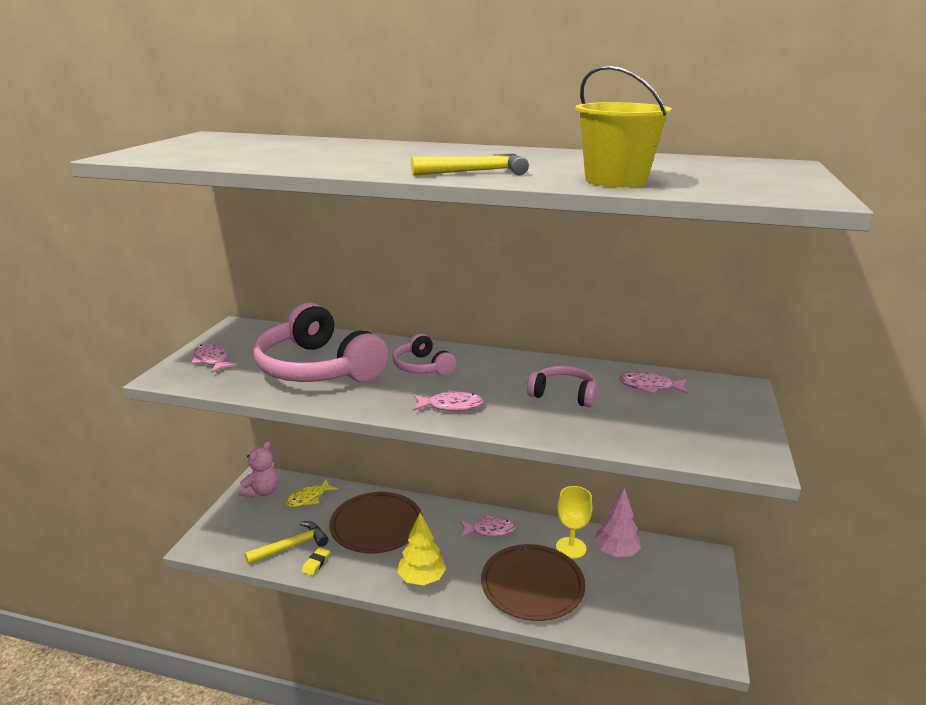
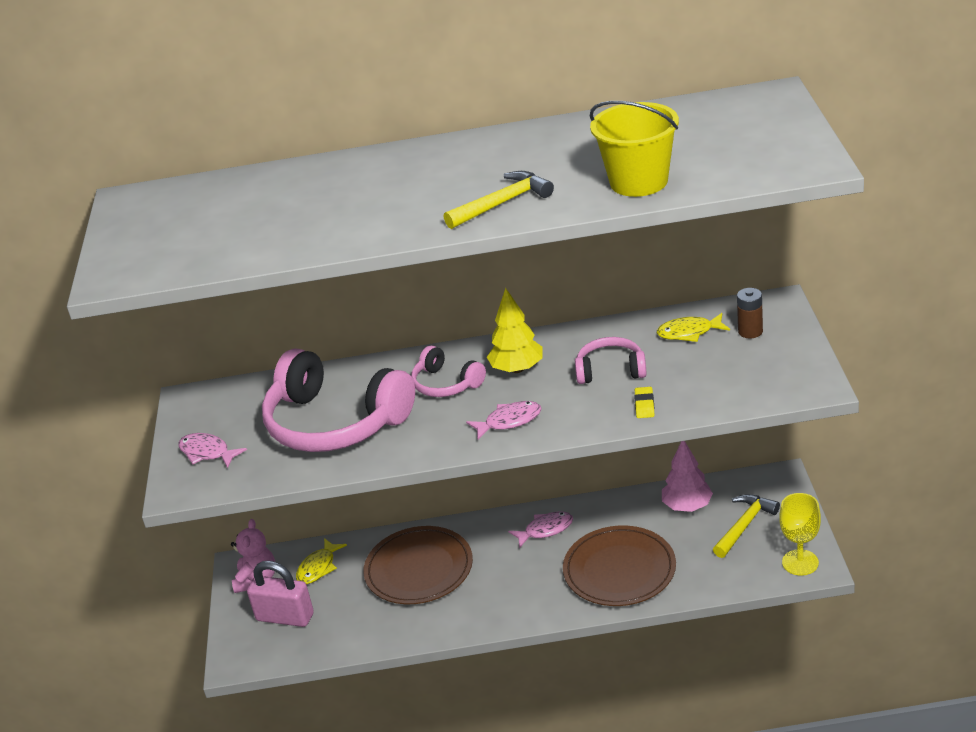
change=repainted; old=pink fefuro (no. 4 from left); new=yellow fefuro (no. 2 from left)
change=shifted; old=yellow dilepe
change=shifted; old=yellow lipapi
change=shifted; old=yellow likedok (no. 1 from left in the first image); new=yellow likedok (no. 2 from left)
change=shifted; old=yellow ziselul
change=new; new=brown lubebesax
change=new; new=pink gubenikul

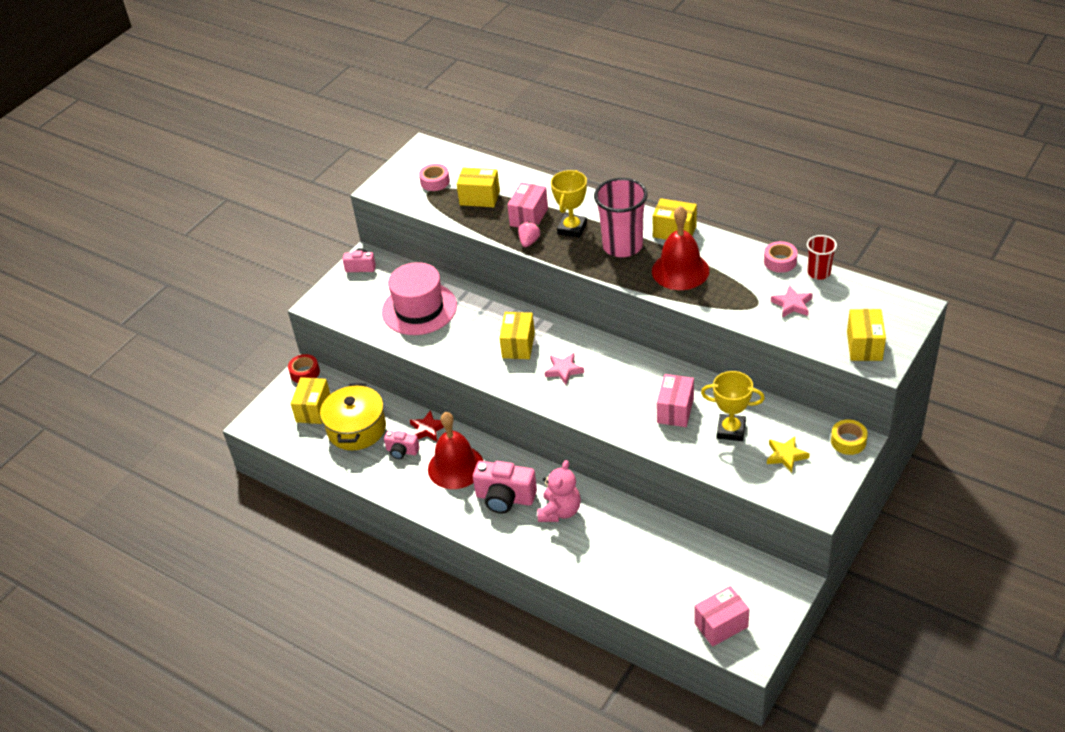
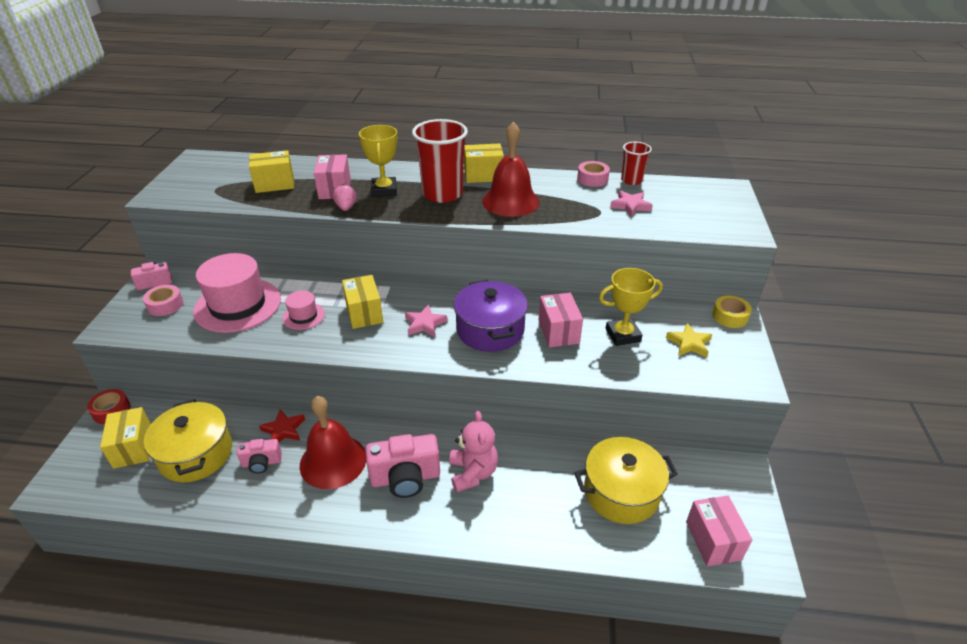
change=shifted; old=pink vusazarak (no. 1 from left)
change=repainted; old=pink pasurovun; new=red pasurovun (no. 1 from left)
change=gone; old=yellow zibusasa (no. 5 from left)
change=rotated; old=pink zibusasa (no. 3 from left); degrees=-45
change=new; new=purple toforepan
change=new; new=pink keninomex (no. 2 from left)
change=new; new=yellow toforepan (no. 2 from left)

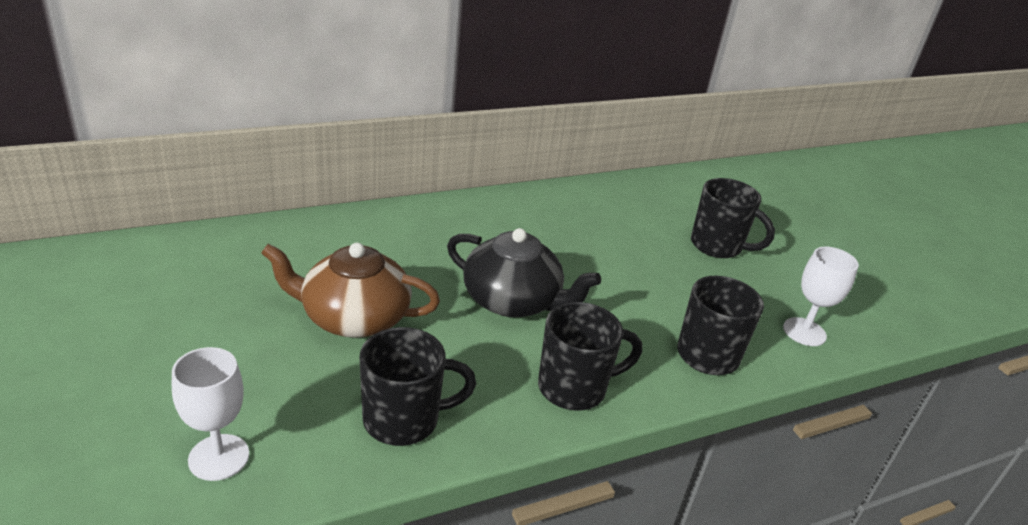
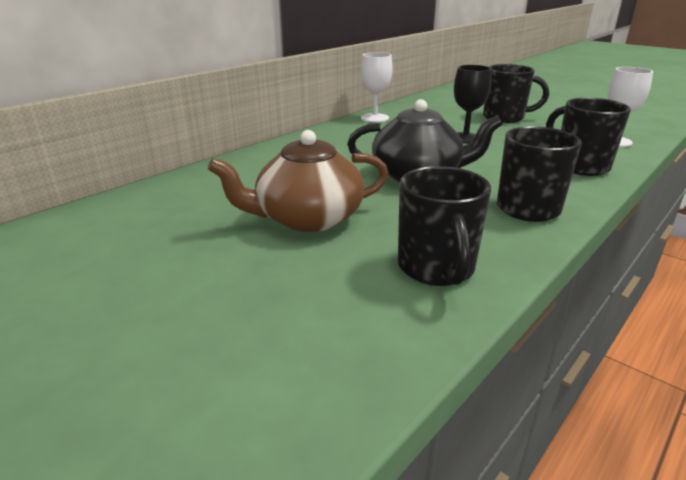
change=rotated; old=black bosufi (no. 1 from left); degrees=120
change=shifted; old=white dilepe (no. 1 from left)
change=new; new=black dilepe

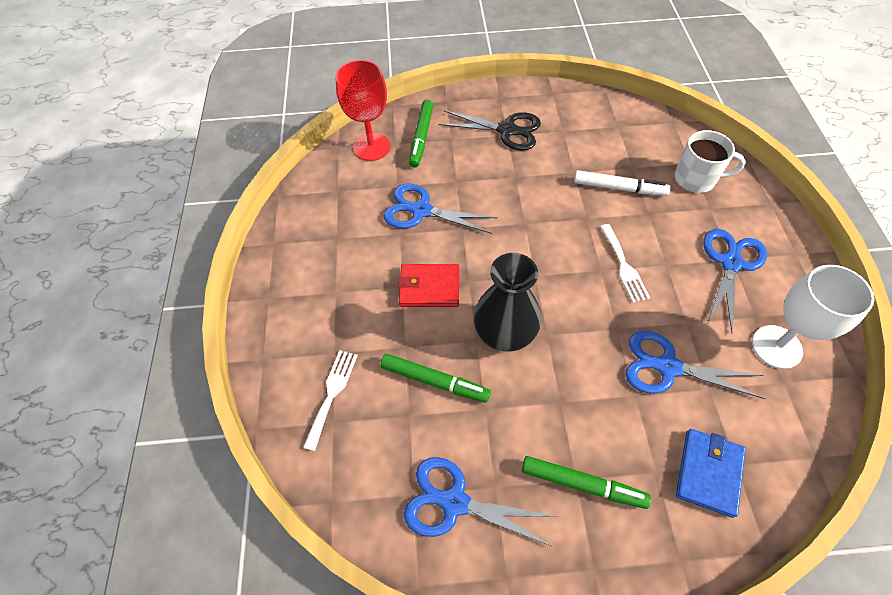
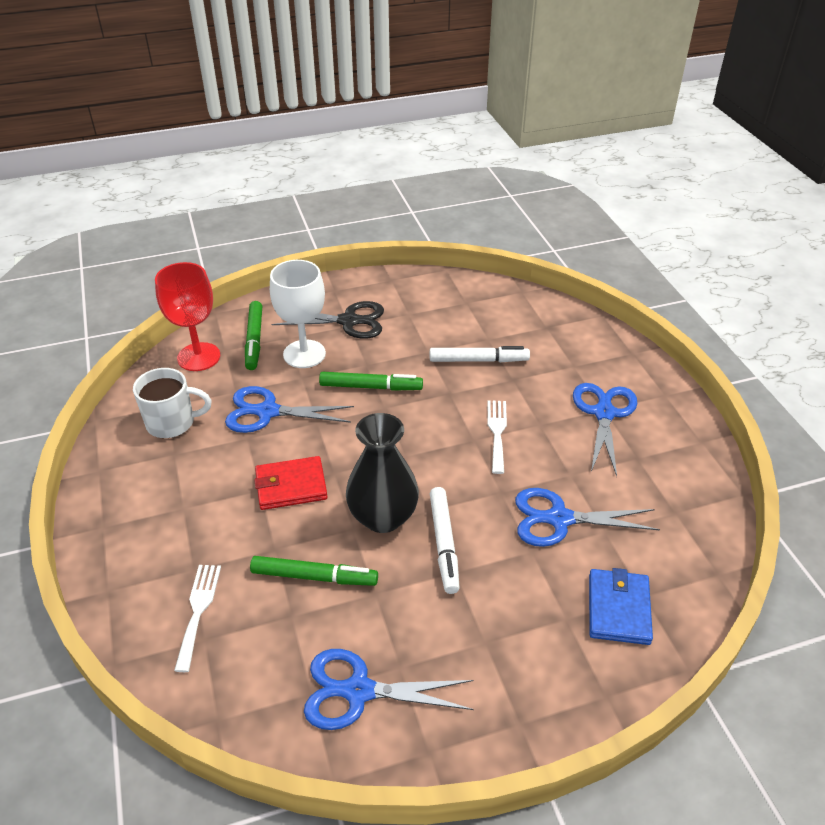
change=shifted; old=white bosufi
change=rotated; old=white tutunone (no. 2 from left); degrees=-150
change=shifted; old=white dilepe
change=shifted; old=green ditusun (no. 3 from left)
change=new; new=white ditusun (no. 1 from left)

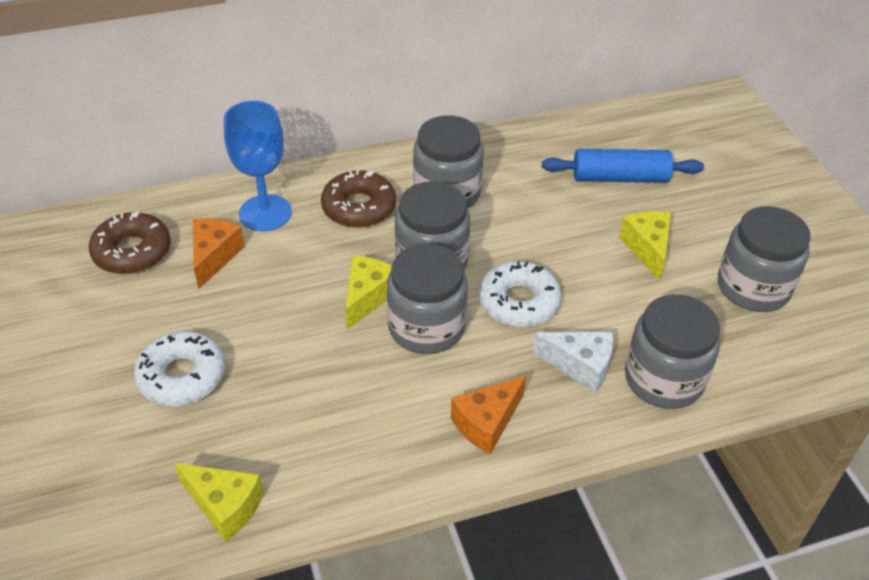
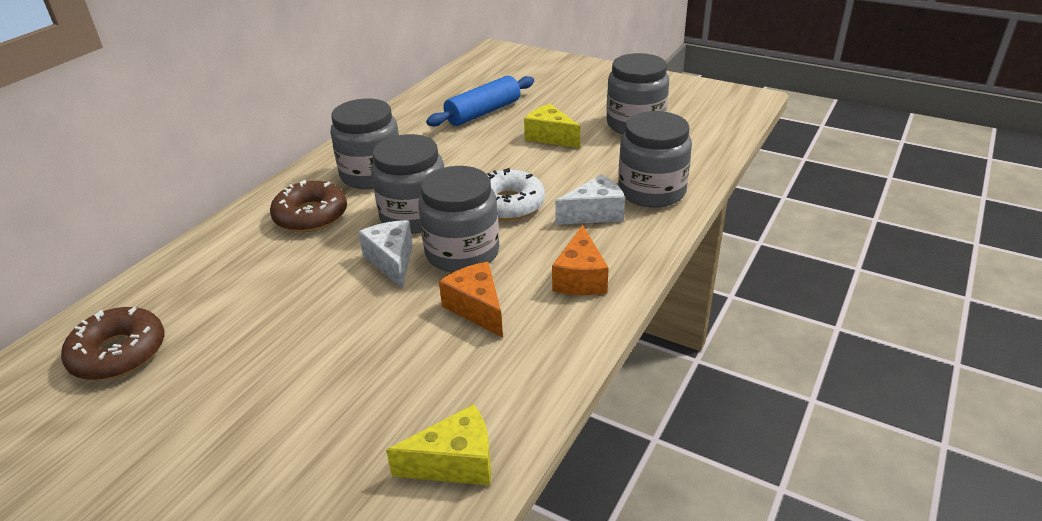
change=gone; old=blue dilepe
change=shifted; old=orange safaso (no. 1 from left)
change=repainted; old=yellow safaso (no. 2 from left); new=white safaso (no. 1 from left)
change=gone; old=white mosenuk (no. 1 from left)

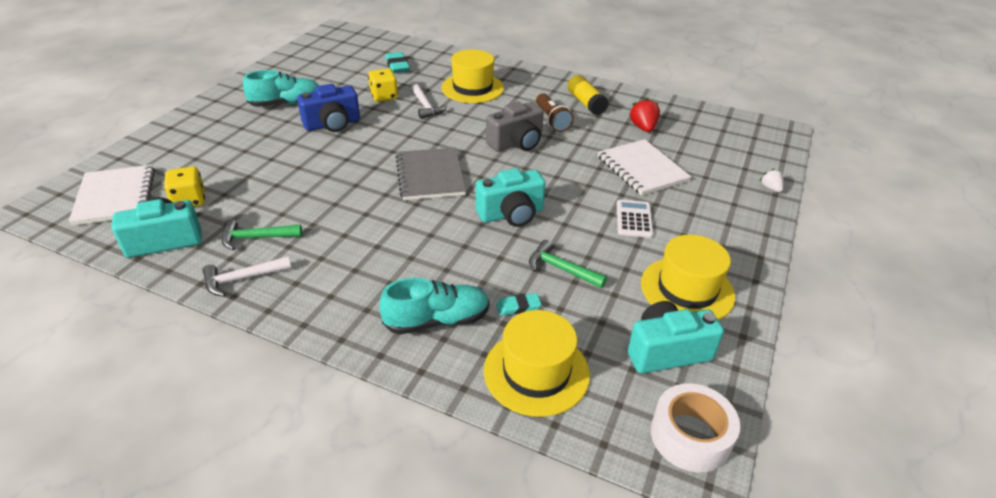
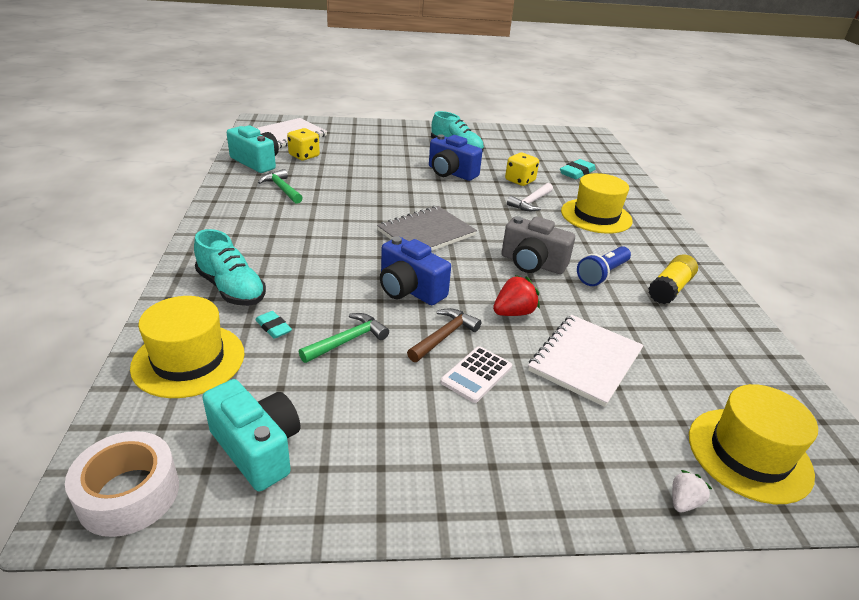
change=repainted; old=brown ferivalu; new=blue ferivalu
change=shifted; old=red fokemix
change=repainted; old=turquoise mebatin (no. 2 from left); new=blue mebatin (no. 1 from left)
change=rotated; old=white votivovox; degrees=150
change=shifted; old=yellow keninomex (no. 3 from left)
change=rotated; old=green likedok (no. 2 from left); degrees=45
change=gone; old=white likedok (no. 1 from left)
change=new; new=brown likedok

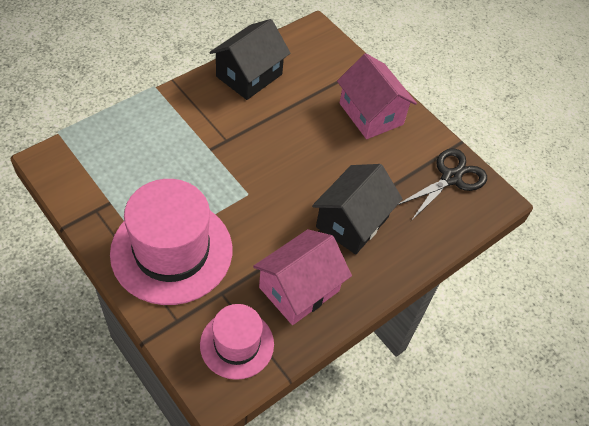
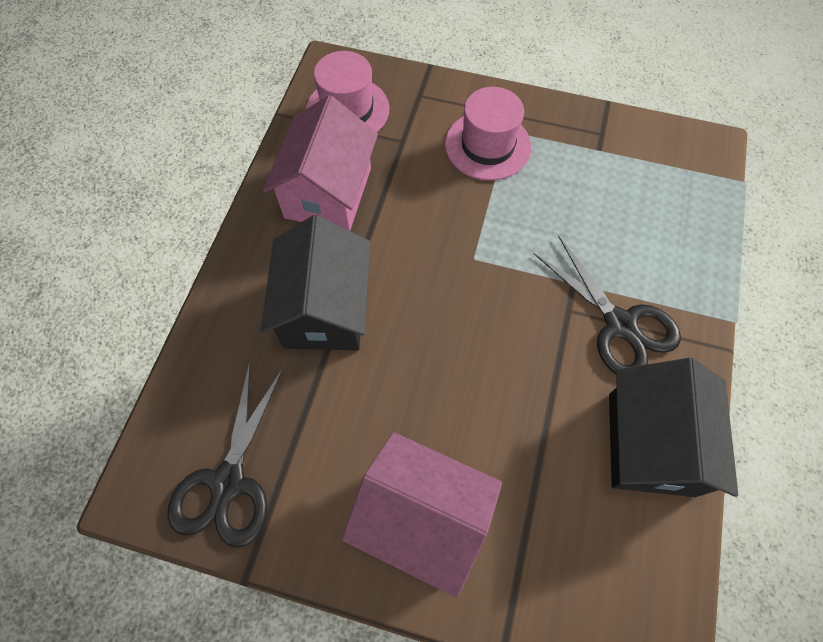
change=scaled; old=pink keninomex (no. 1 from left in the first image); factor=0.57
change=new; new=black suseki (no. 2 from left)

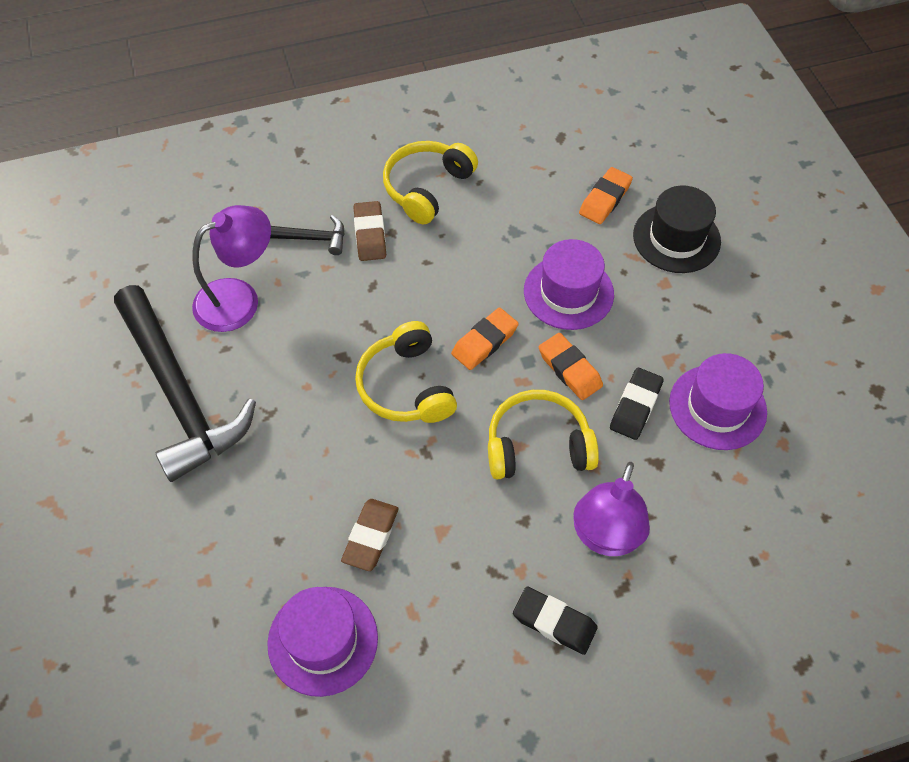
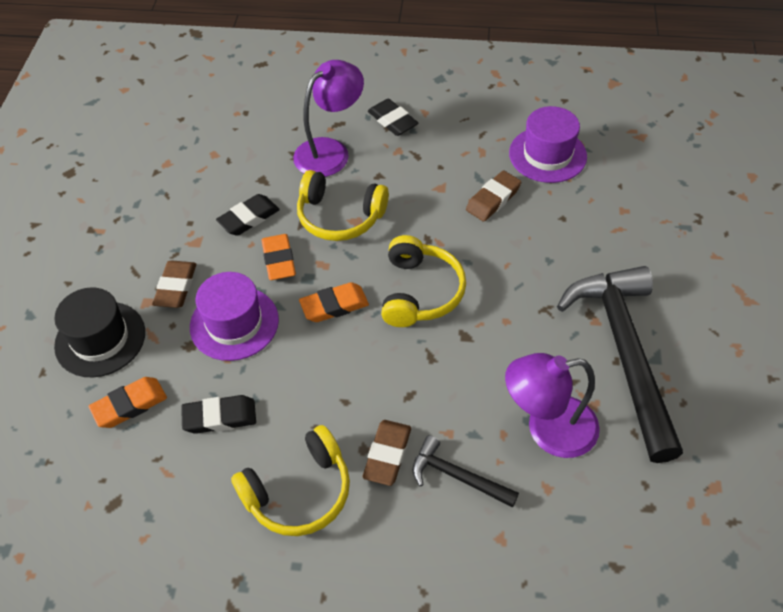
change=gone; old=purple keninomex (no. 3 from left)
change=new; new=brown ziselul (no. 1 from left)
change=new; new=black ziselul (no. 1 from left)

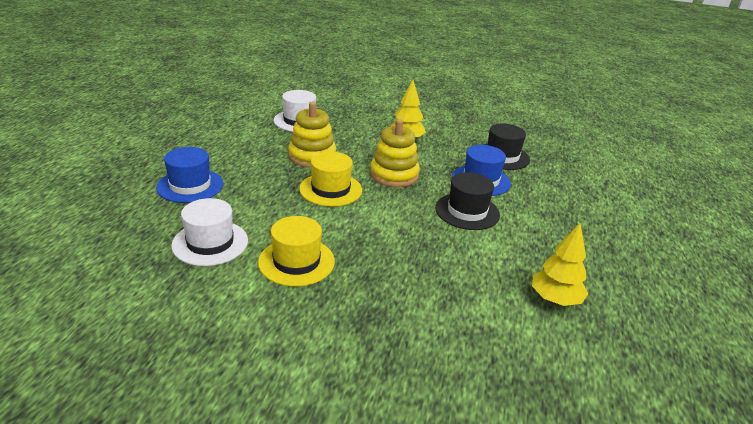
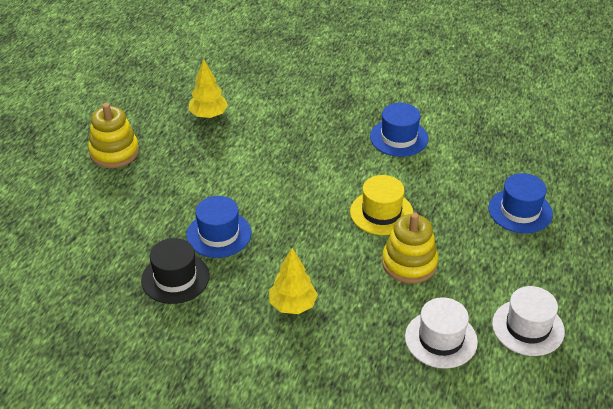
change=shifted; old=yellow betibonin (no. 2 from left in the first image); new=yellow betibonin (no. 1 from left)
change=gone; old=black keninomex (no. 1 from left)
change=shifted; old=white keninomex (no. 1 from left in the first image); new=white keninomex (no. 2 from left)
change=repainted; old=yellow keninomex (no. 1 from left); new=blue keninomex (no. 2 from left)

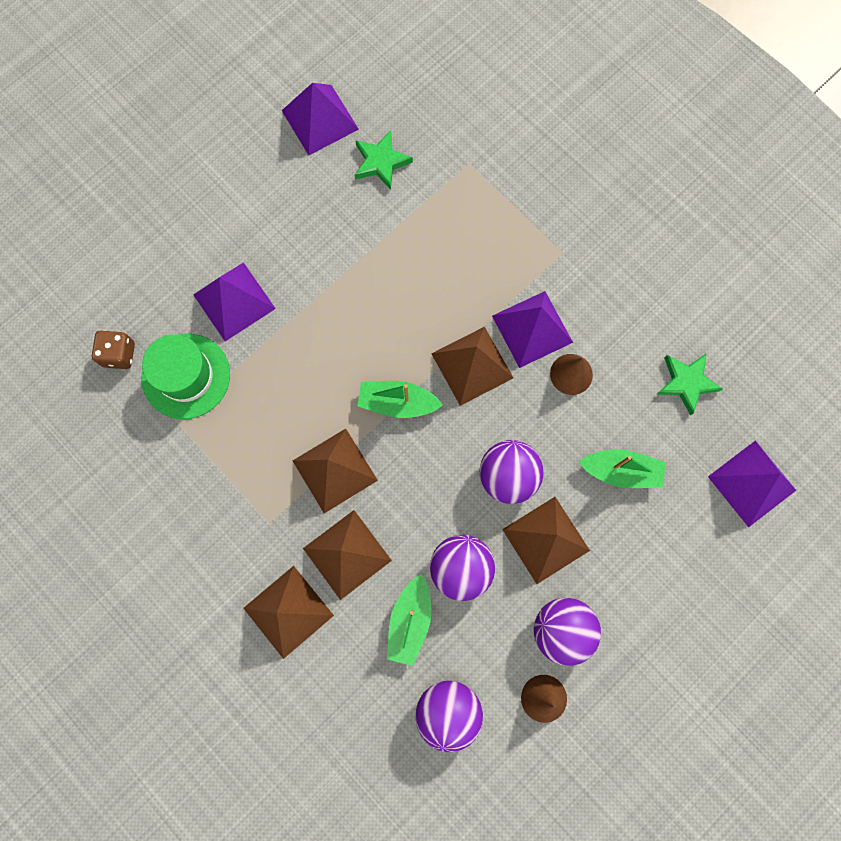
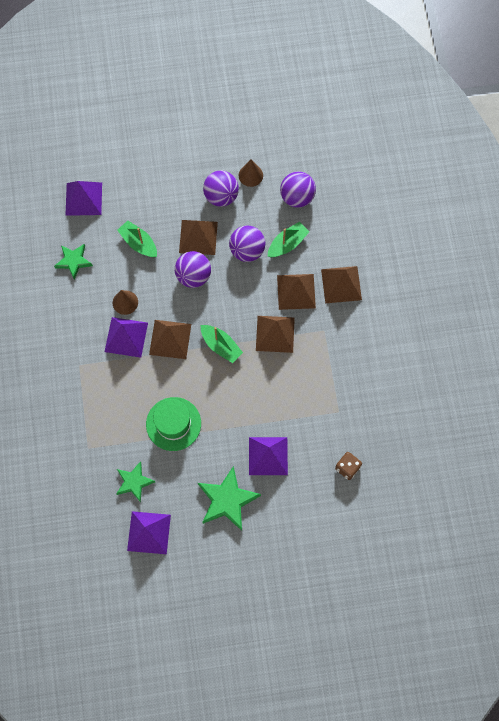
change=shifted; old=green keninomex
change=new; new=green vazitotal (no. 3 from left)

